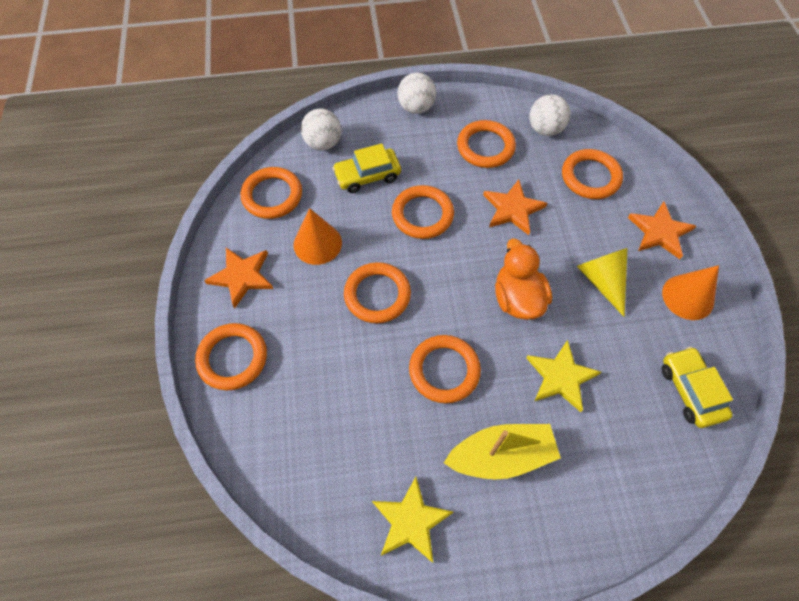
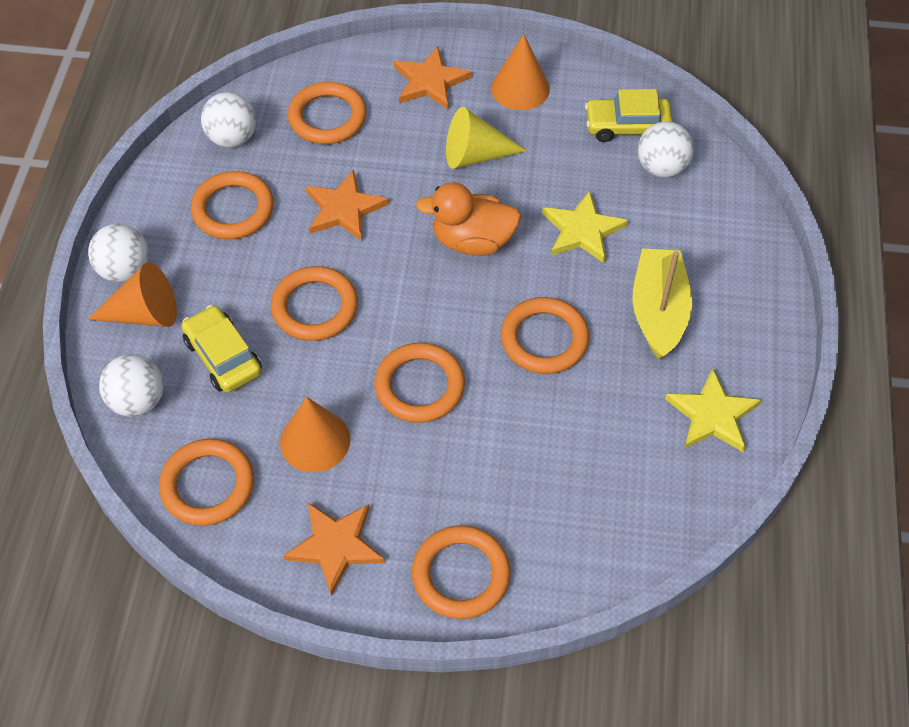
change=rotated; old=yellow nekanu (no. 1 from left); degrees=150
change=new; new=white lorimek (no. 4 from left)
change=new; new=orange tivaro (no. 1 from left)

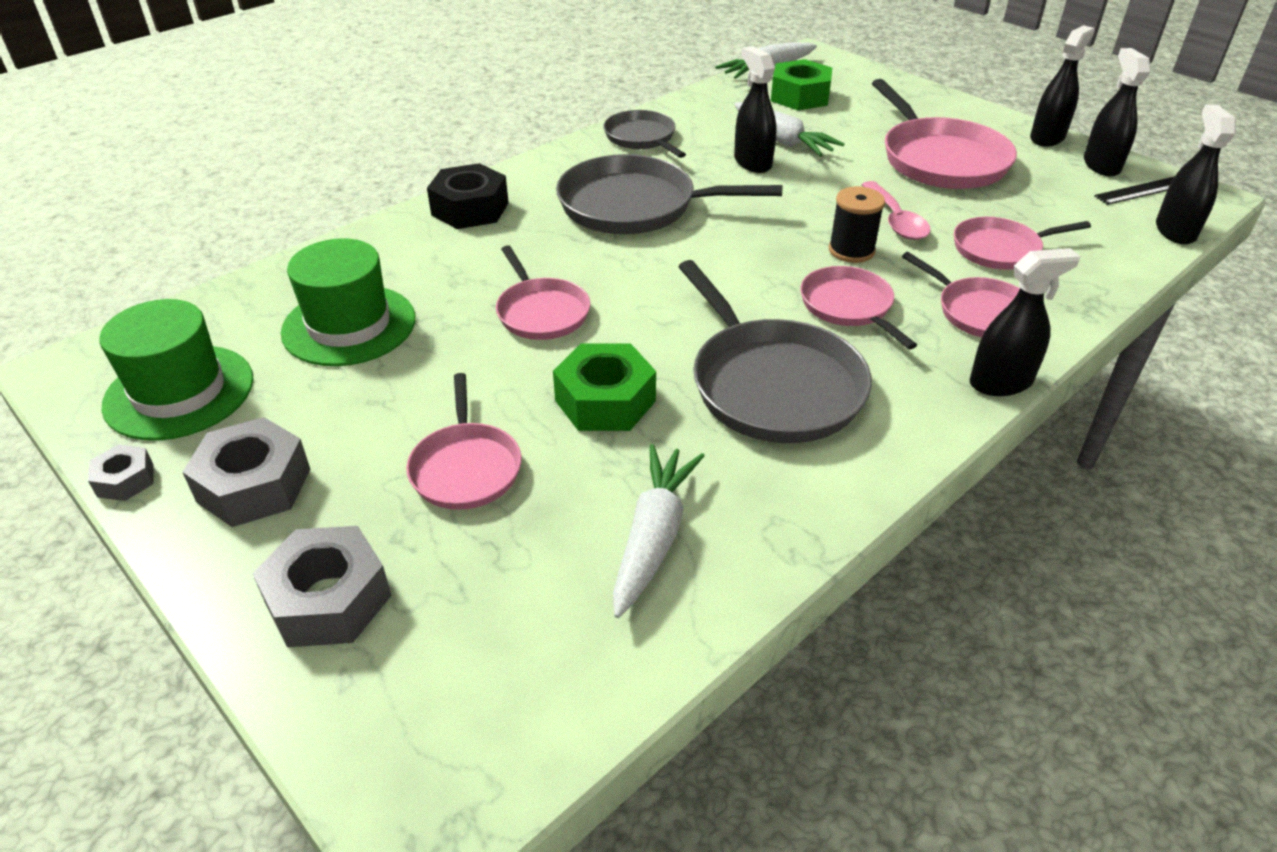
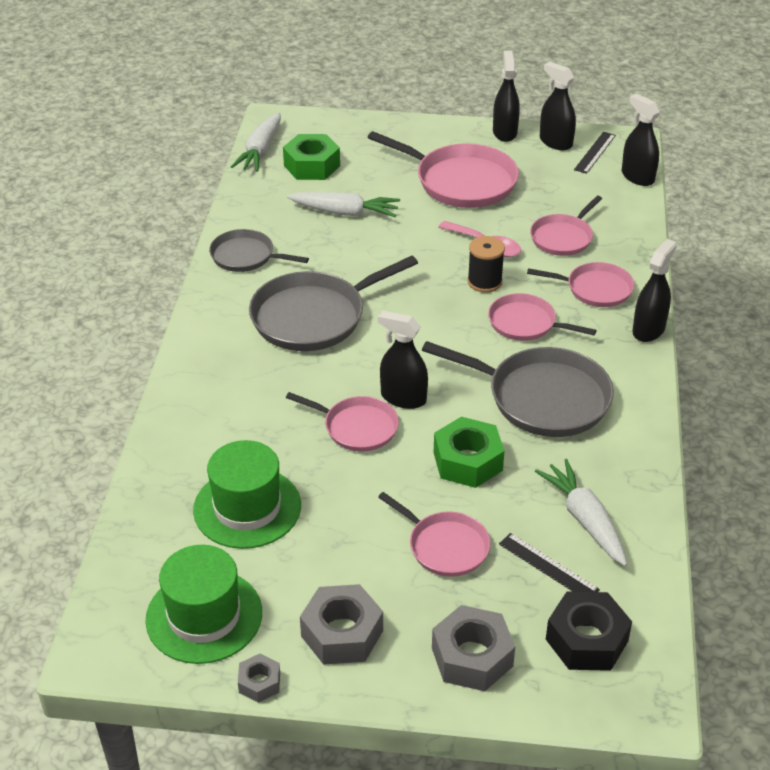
change=shifted; old=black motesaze (no. 1 from left)
change=shifted; old=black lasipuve
change=new; new=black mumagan (no. 1 from left)

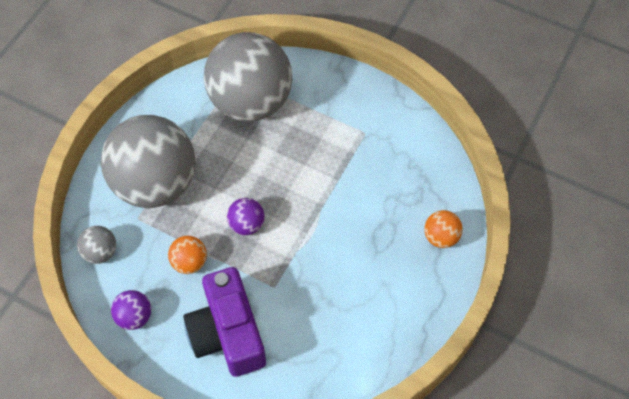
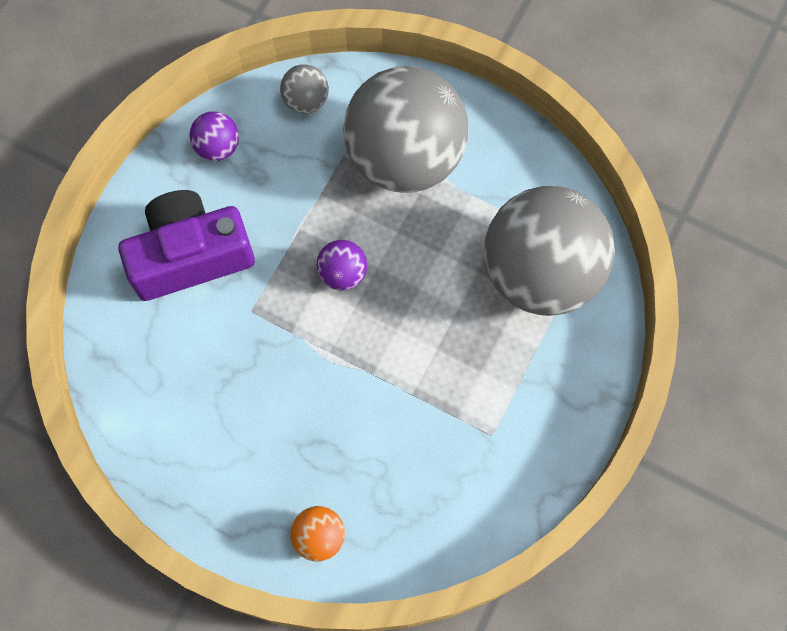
change=gone; old=orange lorimek (no. 1 from left)

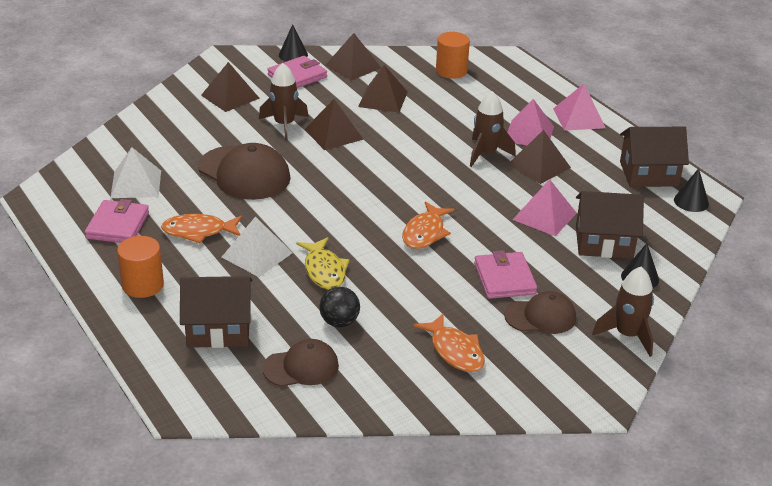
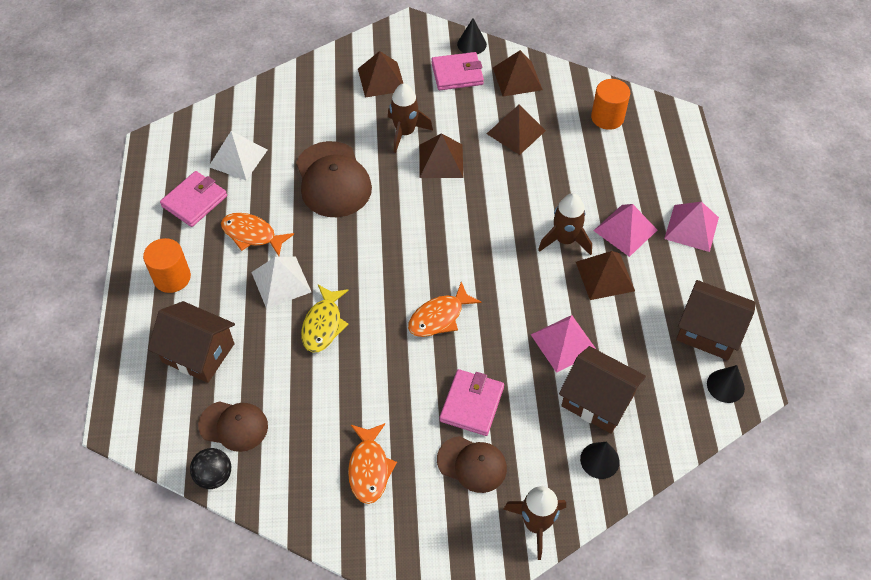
change=shifted; old=black lorimek

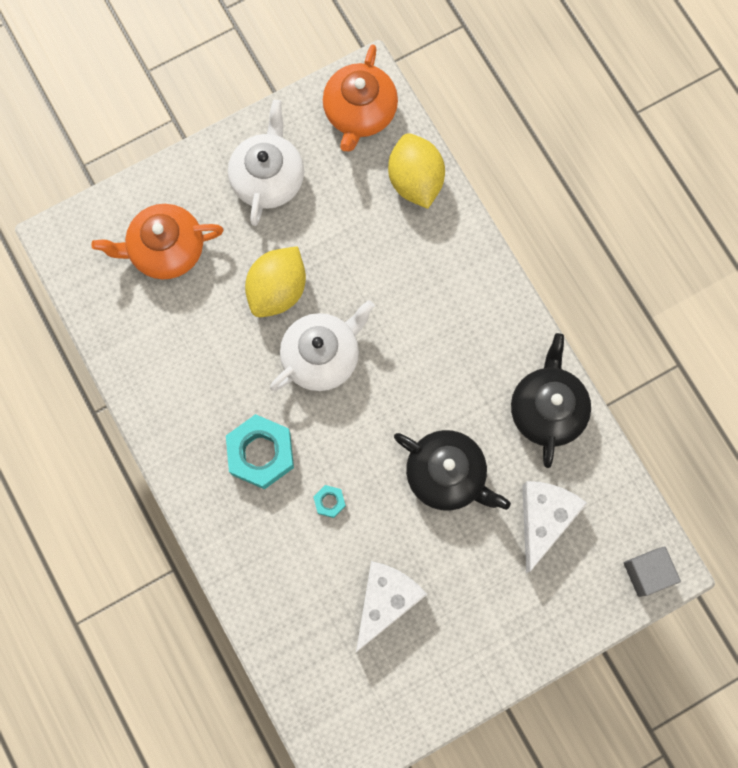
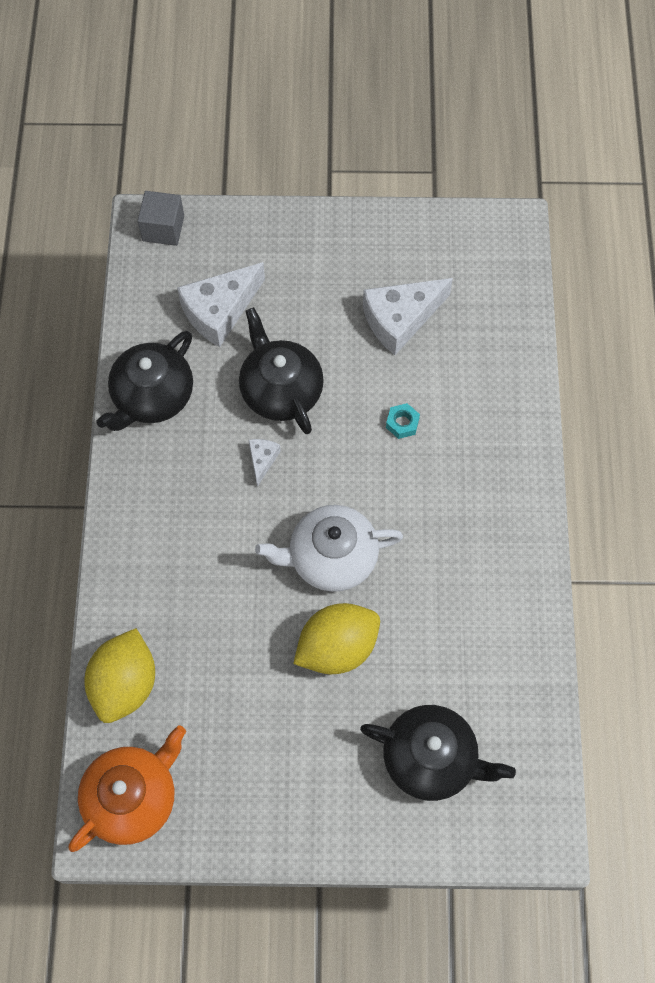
change=gone; old=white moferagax (no. 1 from left)
change=repainted; old=orange moferagax (no. 1 from left); new=black moferagax (no. 3 from left)
change=gone; old=turquoise lasipuve (no. 1 from left)
change=new; new=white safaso (no. 2 from left)

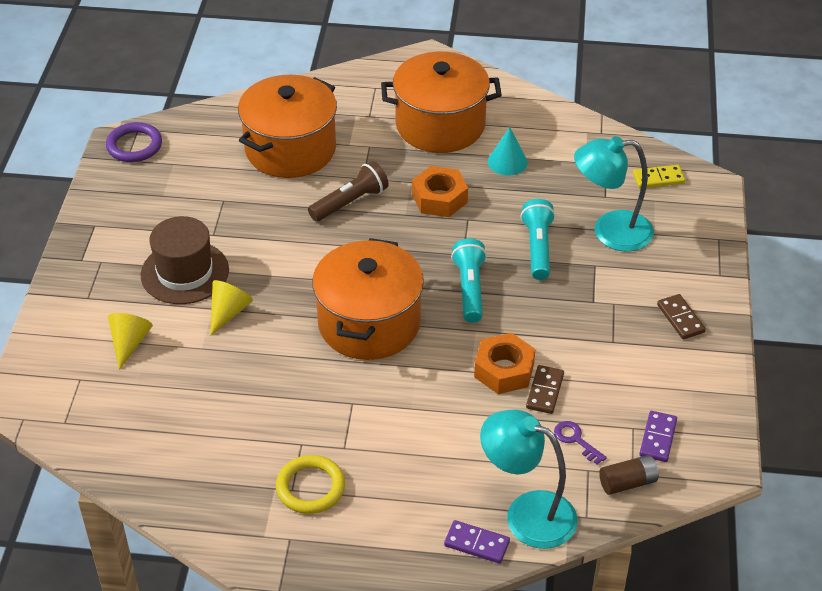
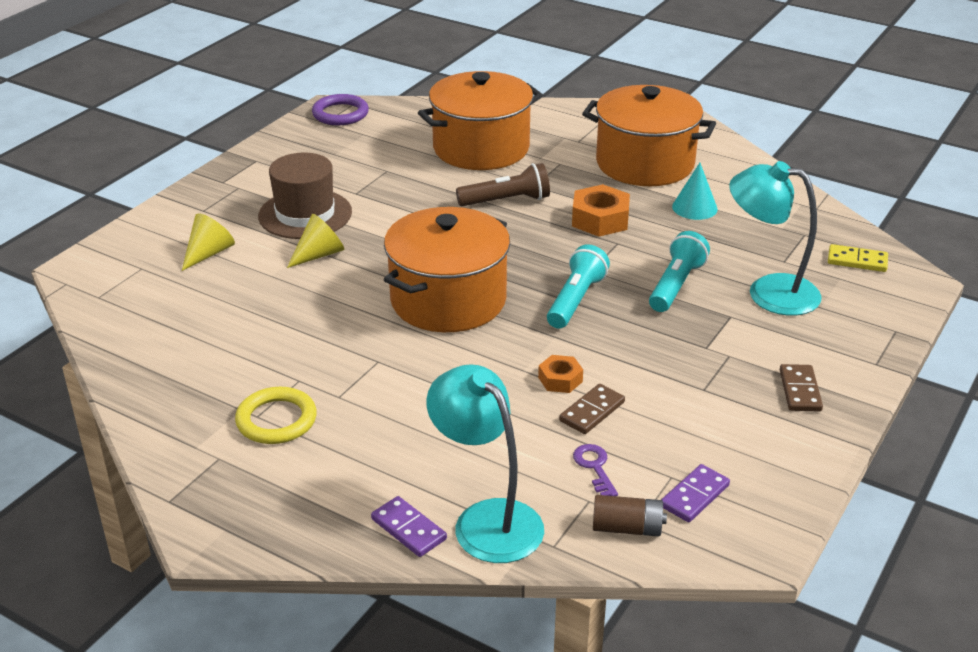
change=scaled; old=orange lasipuve (no. 2 from left in the first image); factor=0.59

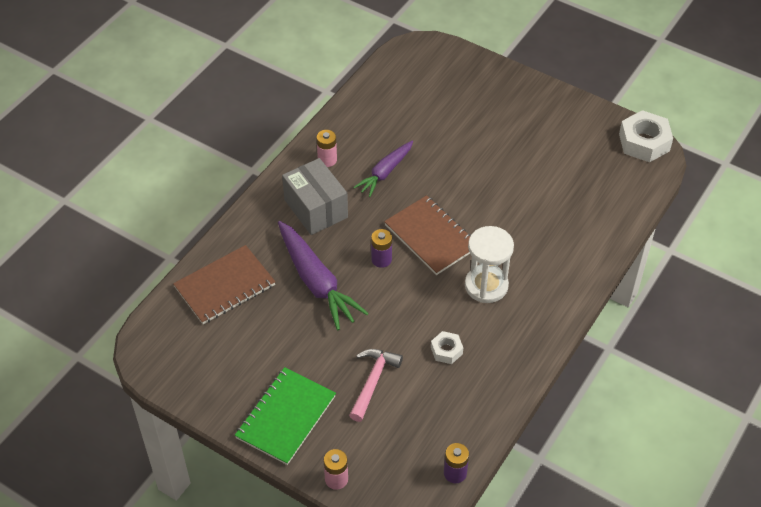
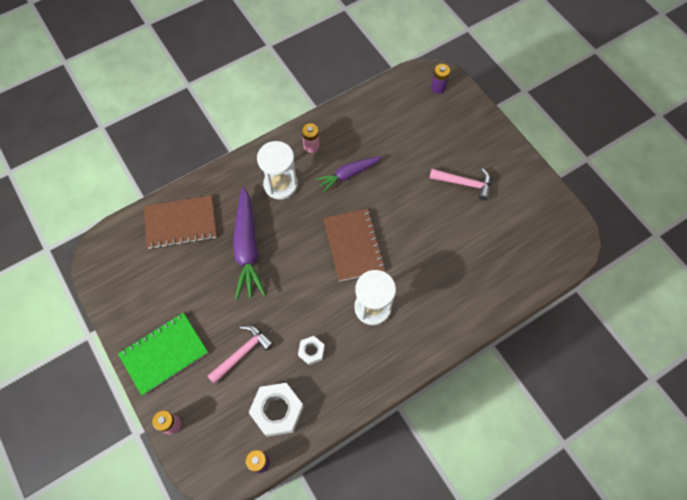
change=shifted; old=white lasipuve (no. 2 from left in the first image); new=white lasipuve (no. 1 from left)
change=swapped; old=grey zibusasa; new=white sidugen (no. 1 from left)
change=shifted; old=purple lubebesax (no. 1 from left in the first image); new=purple lubebesax (no. 2 from left)
change=new; new=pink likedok (no. 2 from left)

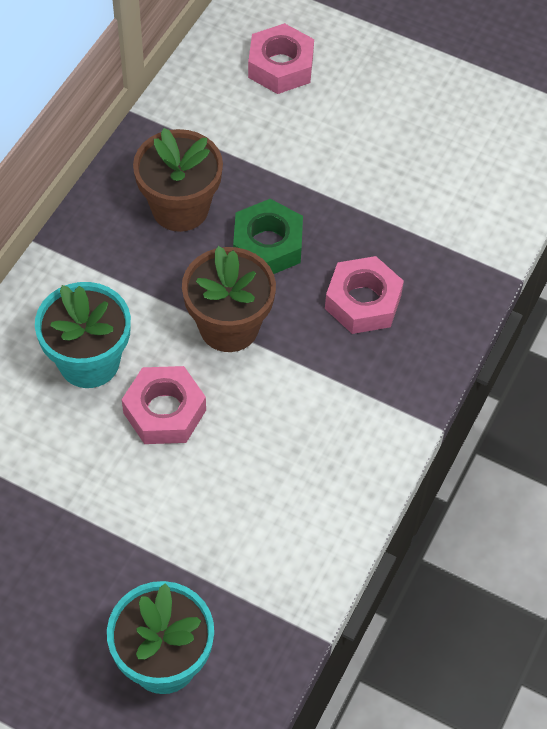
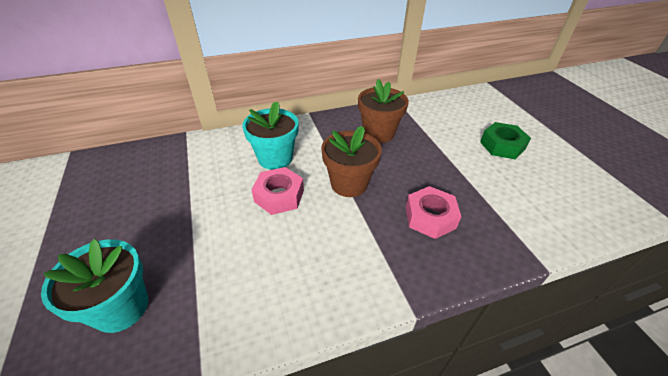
change=gone; old=pink lasipuve (no. 2 from left)
change=shifted; old=green lasipuve

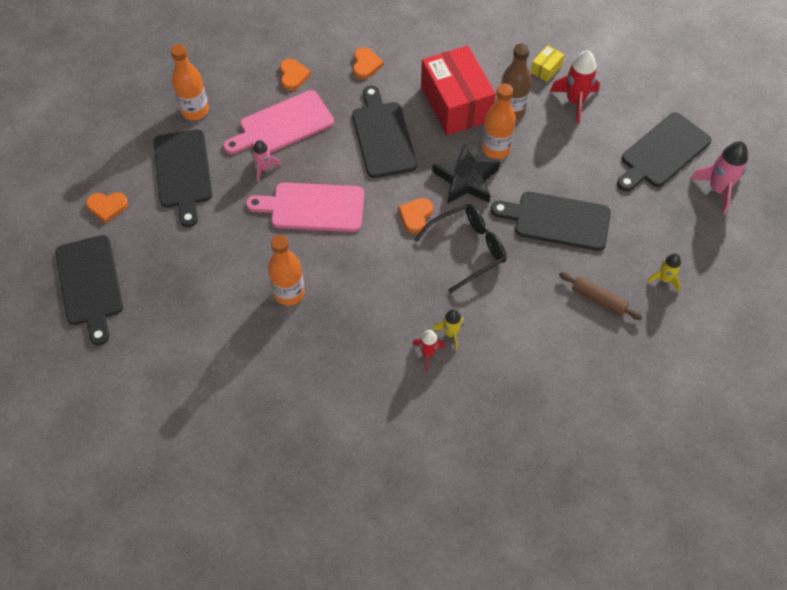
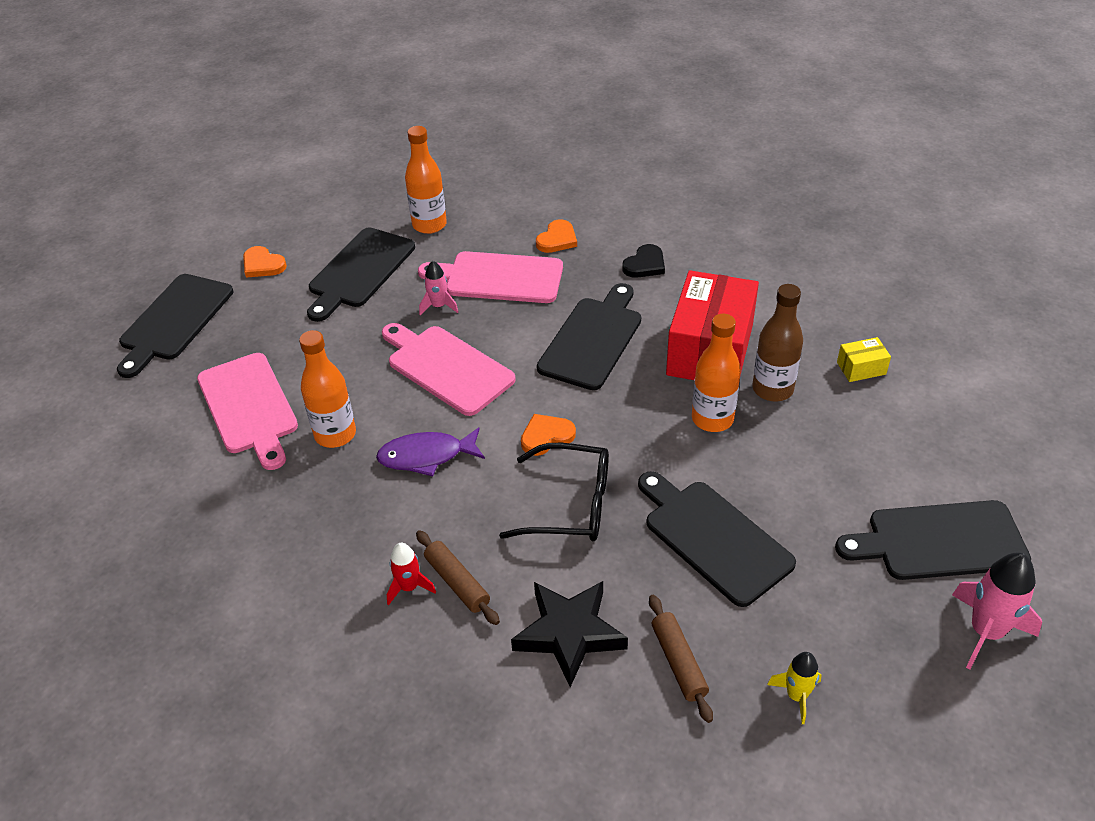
change=repainted; old=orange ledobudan (no. 3 from left); new=black ledobudan
change=gone; old=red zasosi (no. 2 from left)
change=shifted; old=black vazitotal
change=swapped; old=yellow zasosi (no. 1 from left); new=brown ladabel (no. 1 from left)
change=new; new=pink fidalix (no. 1 from left)
change=new; new=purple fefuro

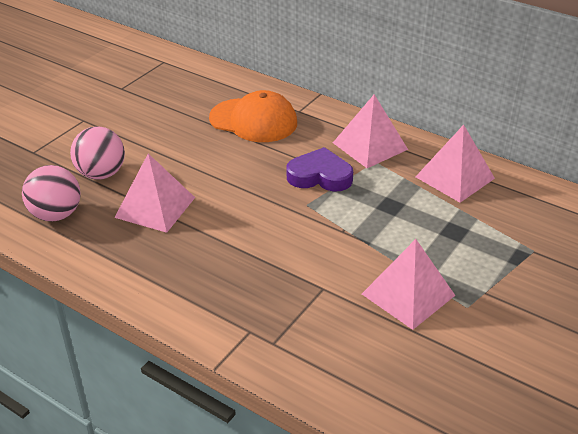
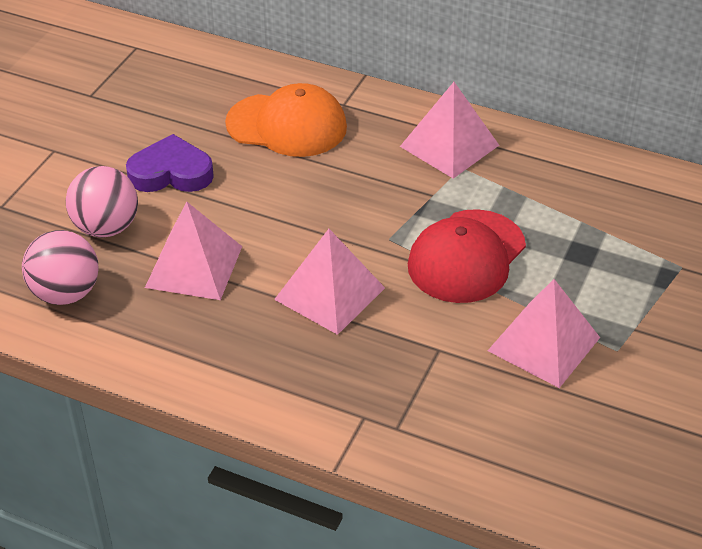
change=shifted; old=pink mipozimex (no. 4 from left in the first image); new=pink mipozimex (no. 2 from left)
change=shifted; old=purple ledobudan
change=new; new=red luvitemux

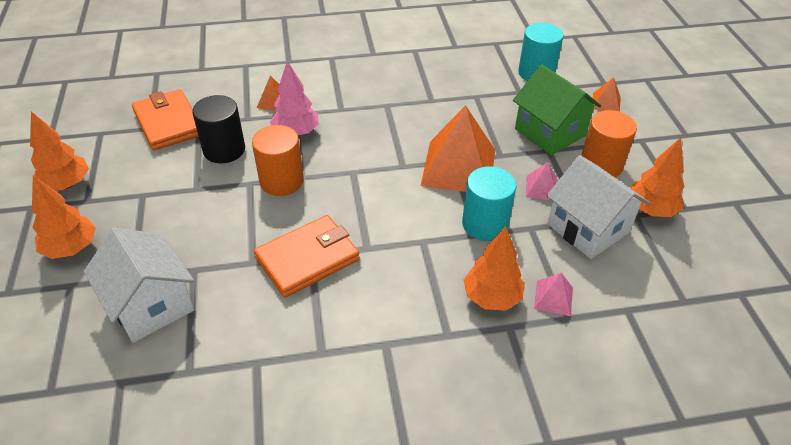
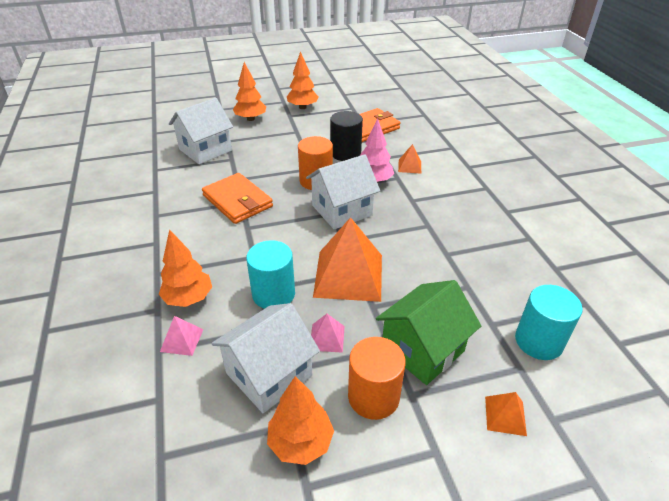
change=new; new=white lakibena (no. 3 from left)

